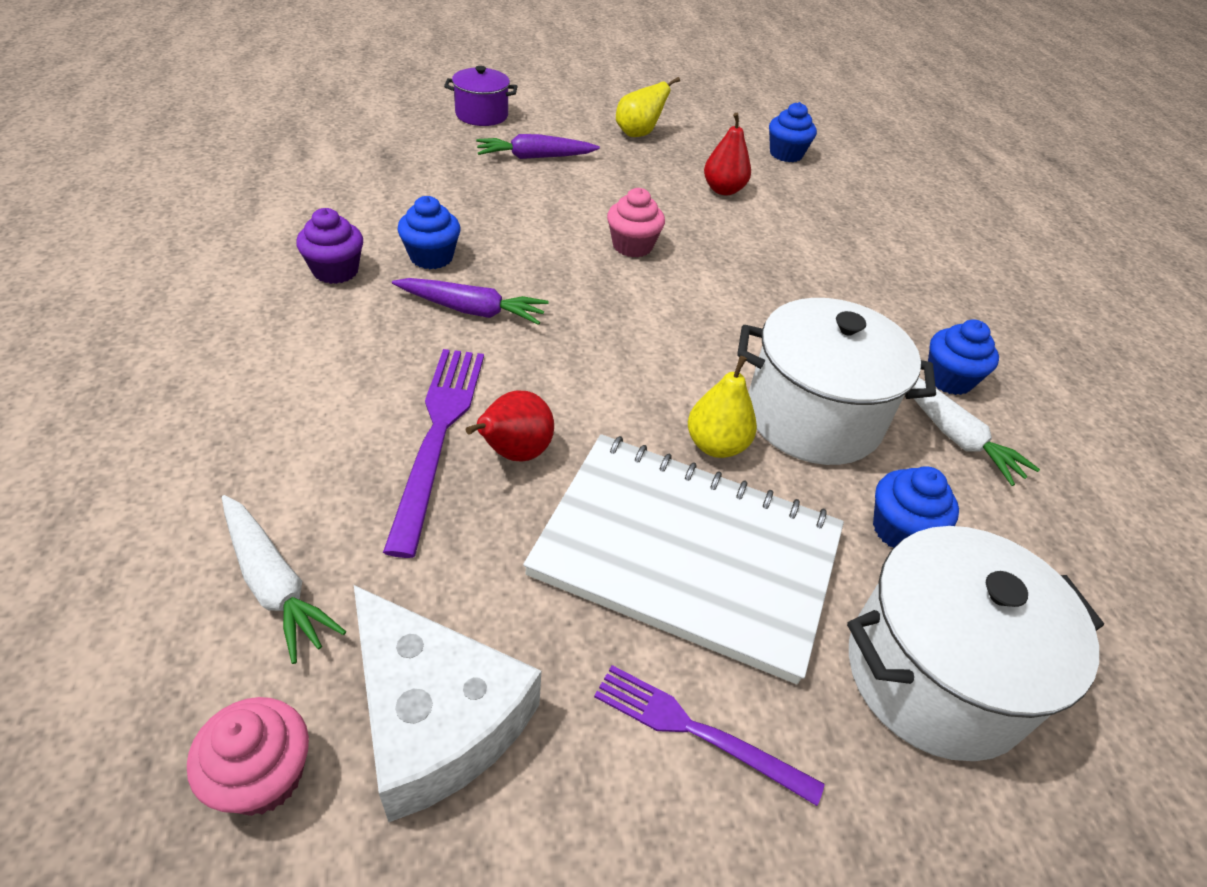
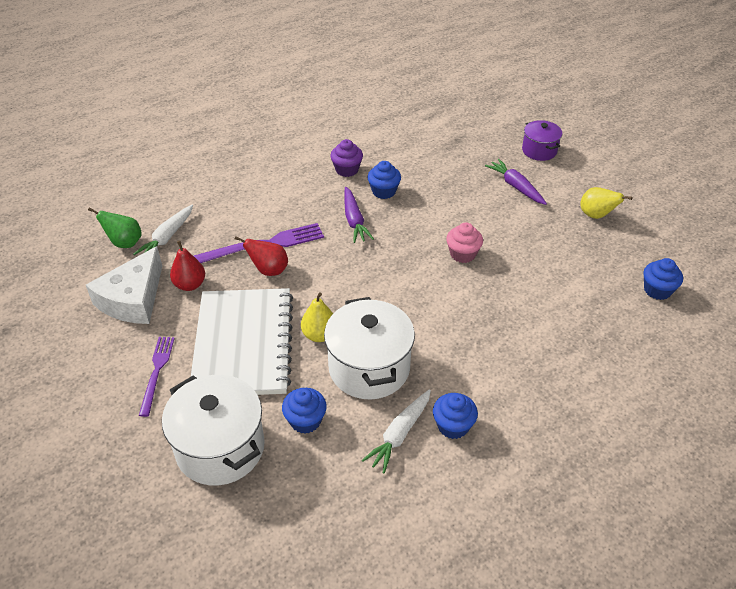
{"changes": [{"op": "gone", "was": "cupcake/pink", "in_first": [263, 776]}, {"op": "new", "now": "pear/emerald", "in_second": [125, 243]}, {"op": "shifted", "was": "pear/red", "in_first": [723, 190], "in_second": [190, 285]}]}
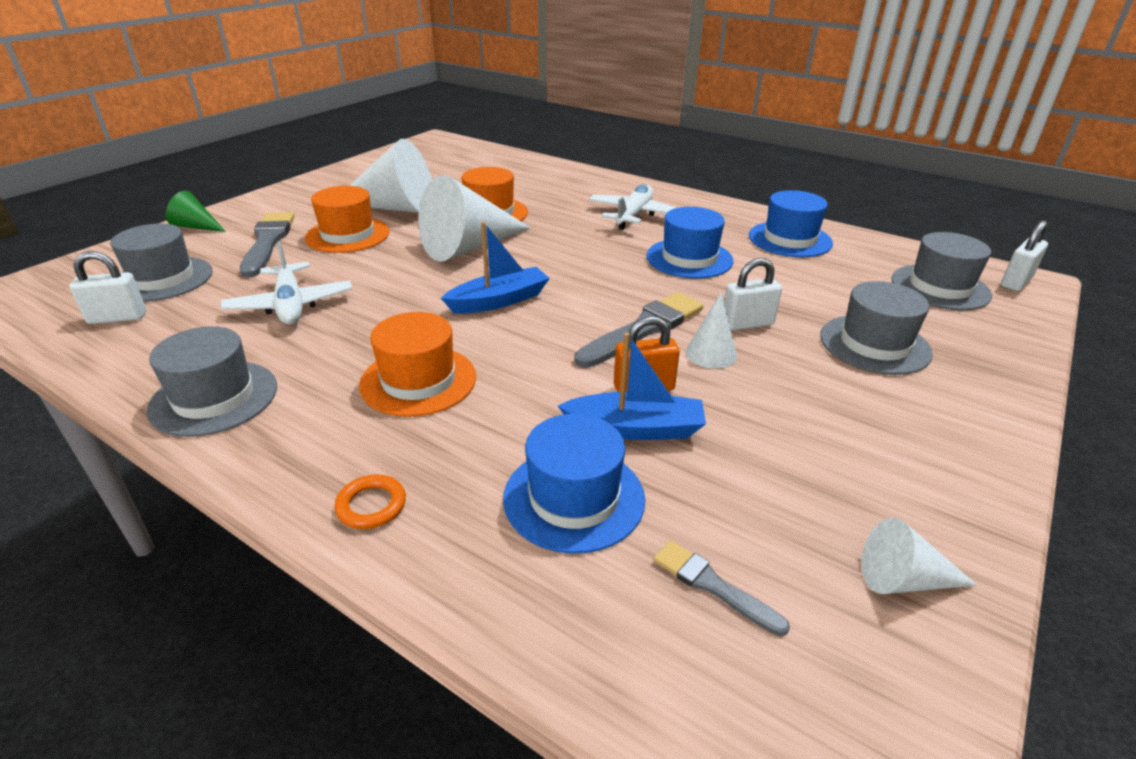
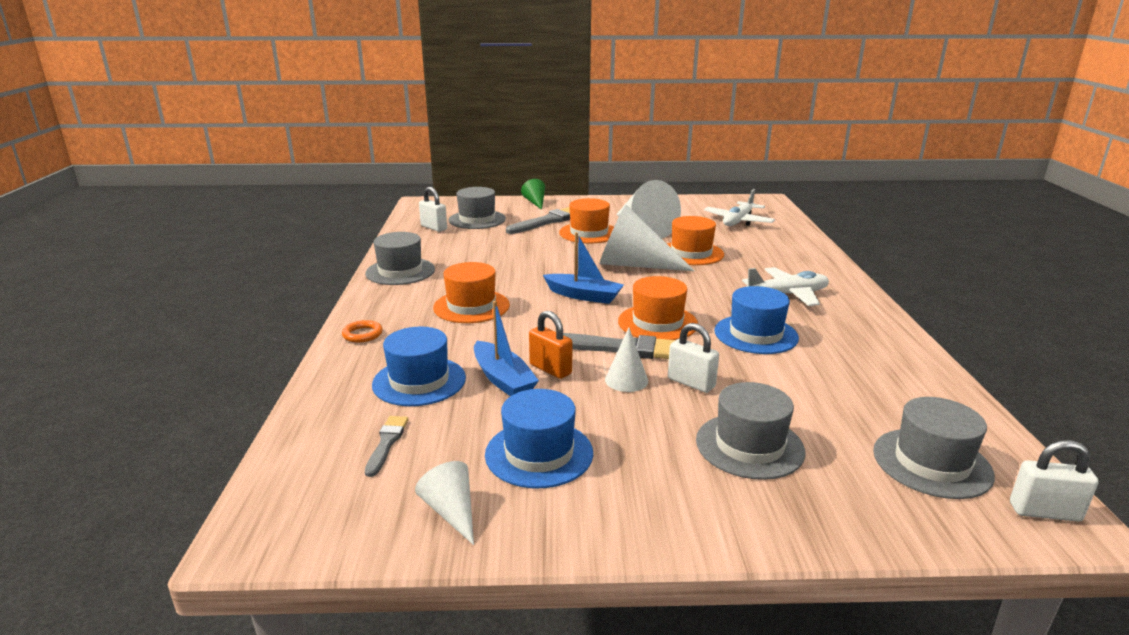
{"changes": [{"op": "new", "now": "tall hat/orange-coloured", "in_second": [657, 323]}, {"op": "shifted", "was": "toy plane/white", "in_first": [290, 305], "in_second": [738, 221]}, {"op": "shifted", "was": "tall hat/cobalt", "in_first": [790, 239], "in_second": [539, 453]}]}
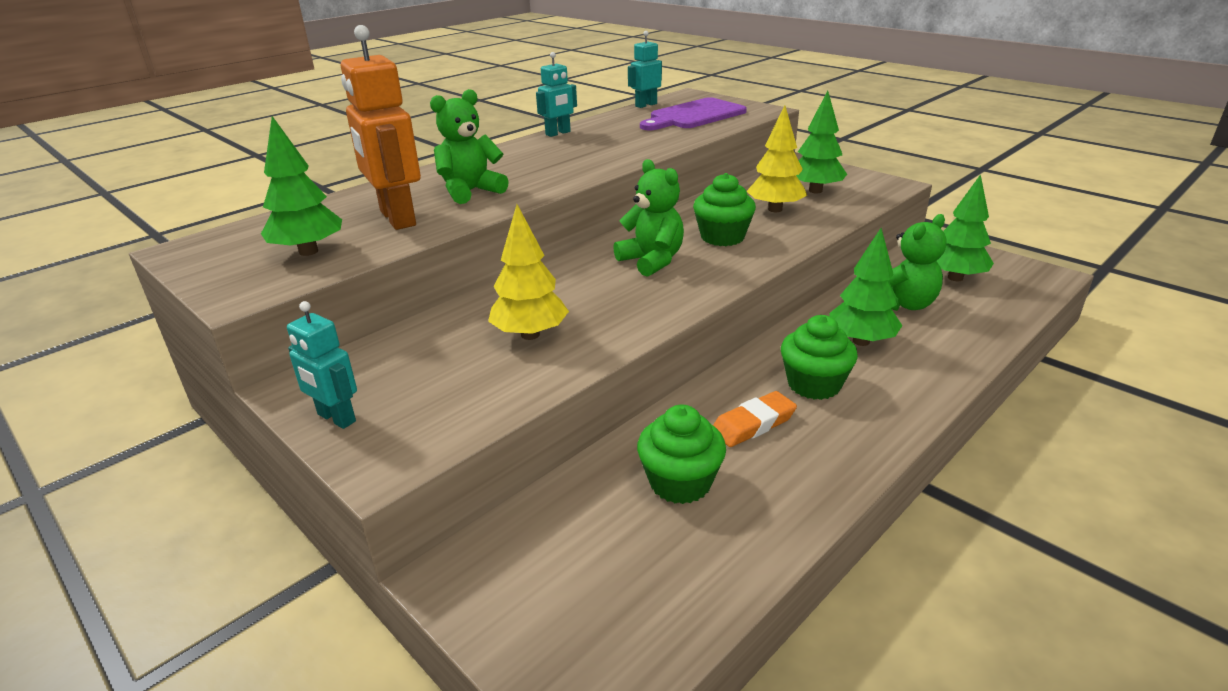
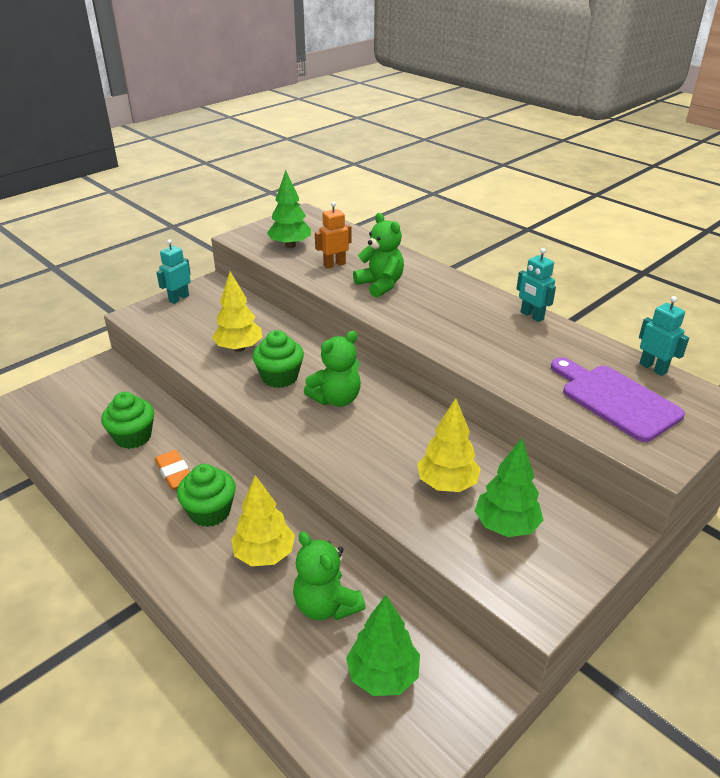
{"changes": [{"op": "shifted", "was": "cupcake/emerald", "in_first": [722, 237], "in_second": [280, 377]}, {"op": "repainted", "was": "toy tree/emerald", "now": "toy tree/golden", "in_first": [861, 341], "in_second": [264, 555]}, {"op": "scaled", "was": "robot figure/orange-coloured", "in_first": [397, 218], "in_second": [334, 264], "ratio": 0.56}]}
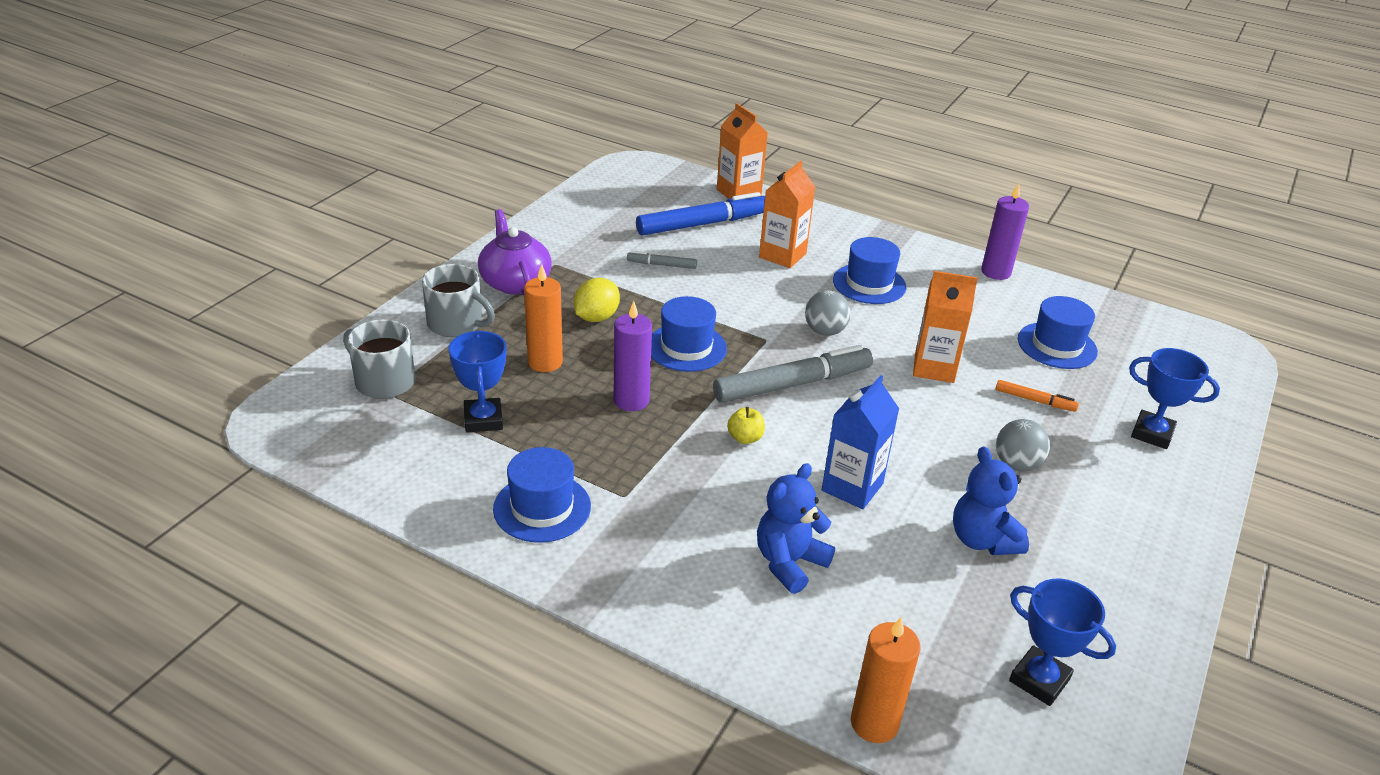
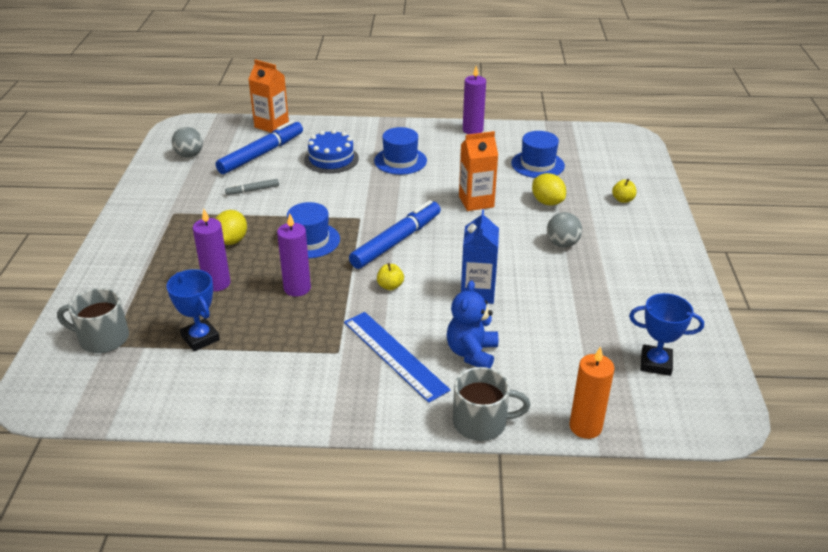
{"changes": [{"op": "gone", "was": "china teapot/violet", "in_first": [515, 282]}, {"op": "gone", "was": "tall hat/cobalt", "in_first": [542, 507]}, {"op": "gone", "was": "teddy bear/cobalt", "in_first": [982, 540]}, {"op": "new", "now": "ruler/cobalt", "in_second": [394, 355]}, {"op": "shifted", "was": "tea mug/grey", "in_first": [456, 324], "in_second": [481, 422]}, {"op": "shifted", "was": "ball/grey", "in_first": [825, 331], "in_second": [189, 155]}, {"op": "swapped", "was": "carton/orange-coloured", "now": "gateau/cobalt", "in_first": [782, 255], "in_second": [331, 159]}, {"op": "swapped", "was": "felt pen/orange-coloured", "now": "citrus fruit/golden", "in_first": [1035, 400], "in_second": [547, 202]}, {"op": "swapped", "was": "prize cup/cobalt", "now": "apple fruit/golden", "in_first": [1152, 434], "in_second": [623, 200]}, {"op": "repainted", "was": "wax candle/orange-coloured", "now": "wax candle/violet", "in_first": [545, 362], "in_second": [217, 283]}, {"op": "repainted", "was": "felt pen/grey", "now": "felt pen/cobalt", "in_first": [793, 384], "in_second": [396, 241]}]}
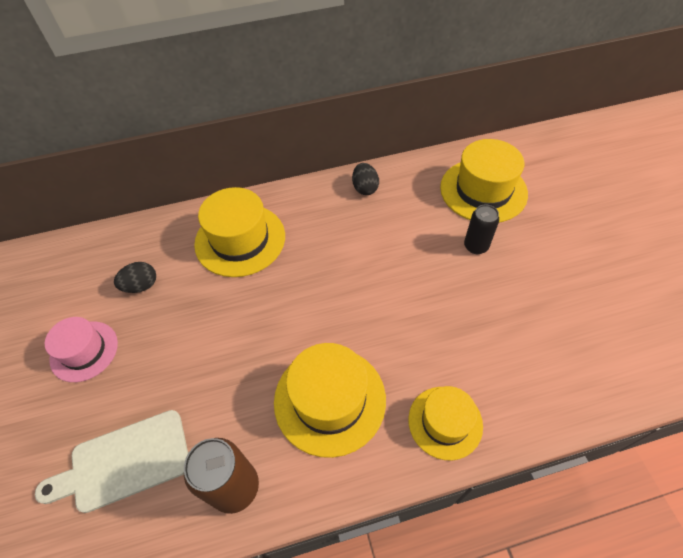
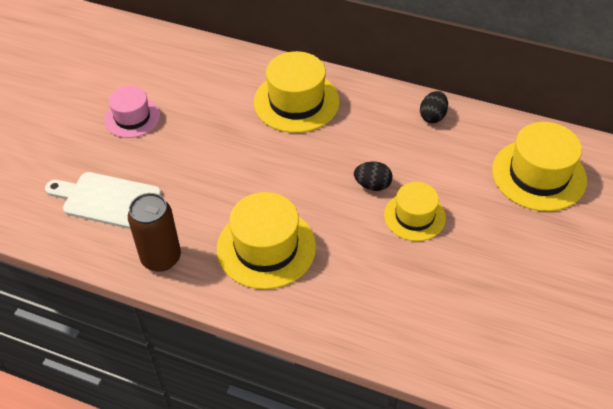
{"changes": [{"op": "gone", "was": "can/ebony", "in_first": [476, 246]}, {"op": "shifted", "was": "egg shape/ebony", "in_first": [141, 286], "in_second": [372, 185]}, {"op": "shifted", "was": "tall hat/golden", "in_first": [445, 422], "in_second": [414, 216]}]}
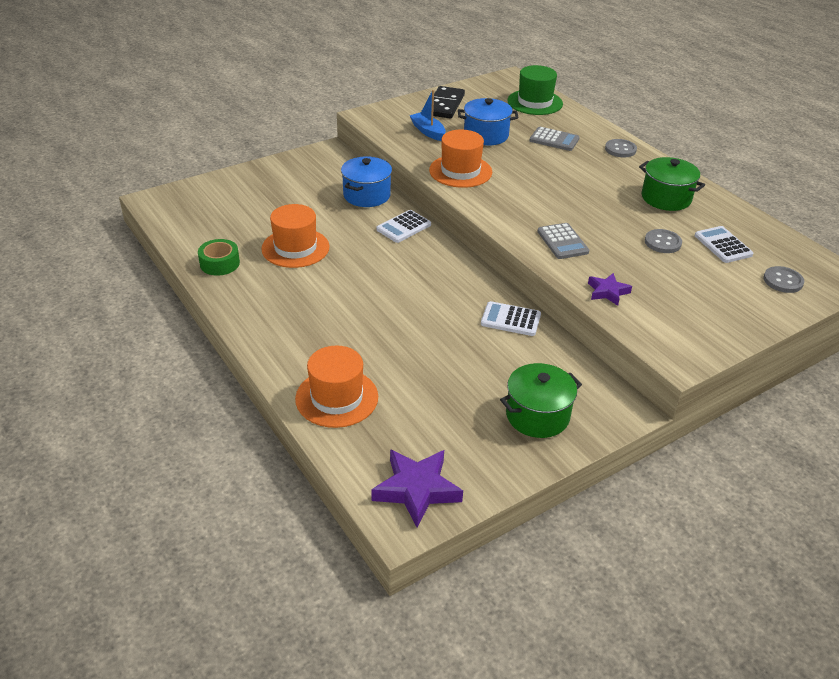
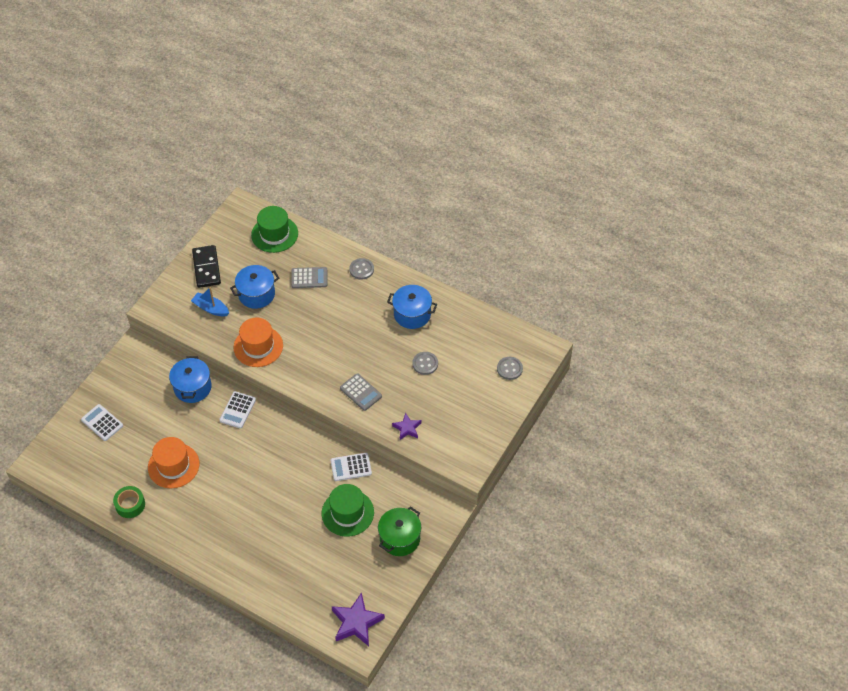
{"changes": [{"op": "gone", "was": "tall hat/orange-coloured", "in_first": [336, 398]}, {"op": "new", "now": "tall hat/emerald", "in_second": [347, 513]}, {"op": "shifted", "was": "adding machine/white", "in_first": [723, 245], "in_second": [102, 423]}, {"op": "repainted", "was": "cooking pot/emerald", "now": "cooking pot/cobalt", "in_first": [666, 198], "in_second": [412, 314]}]}
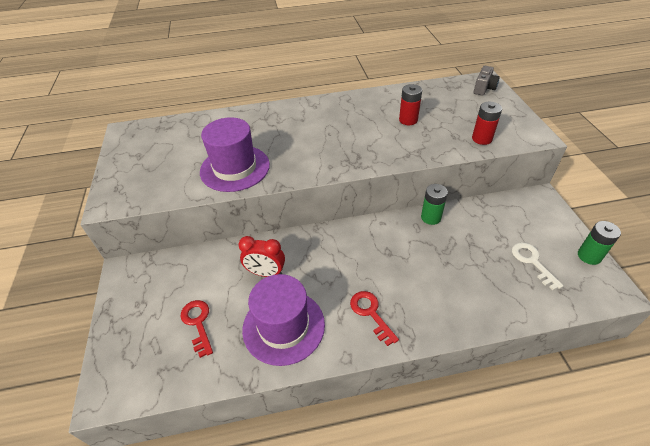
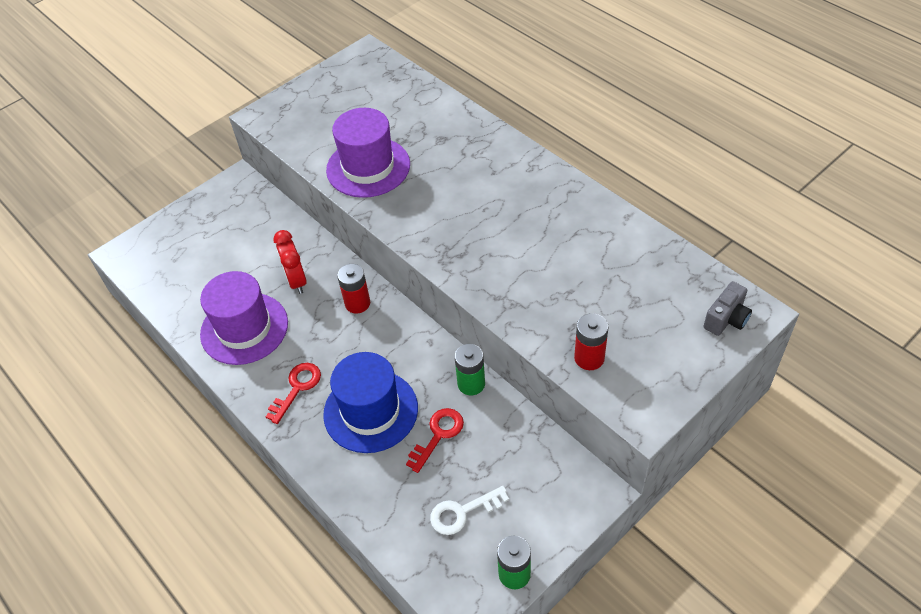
{"changes": [{"op": "new", "now": "tall hat/cobalt", "in_second": [370, 411]}, {"op": "shifted", "was": "door key/red", "in_first": [198, 323], "in_second": [438, 435]}, {"op": "shifted", "was": "power cell/red", "in_first": [408, 120], "in_second": [357, 303]}, {"op": "rotated", "was": "camera/grey", "in_first": [484, 88], "in_second": [726, 319], "clockwise": -45}, {"op": "rotated", "was": "door key/white", "in_first": [532, 262], "in_second": [462, 512], "clockwise": -150}]}
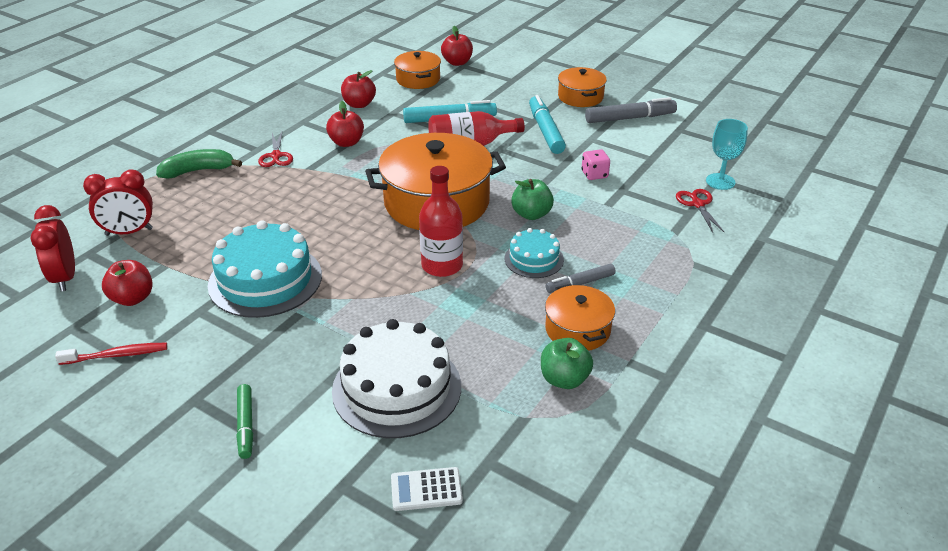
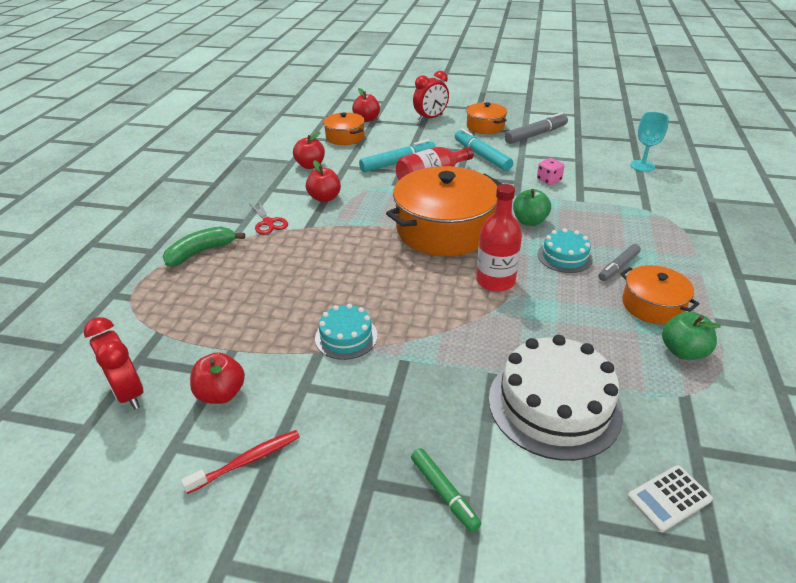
{"changes": [{"op": "gone", "was": "shears/red", "in_first": [697, 204]}, {"op": "shifted", "was": "bedside clock/red", "in_first": [129, 232], "in_second": [430, 118]}, {"op": "scaled", "was": "gateau/turquoise", "in_first": [265, 280], "in_second": [346, 337], "ratio": 0.55}]}
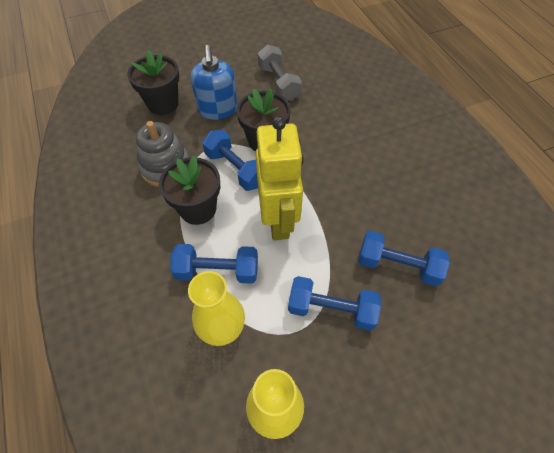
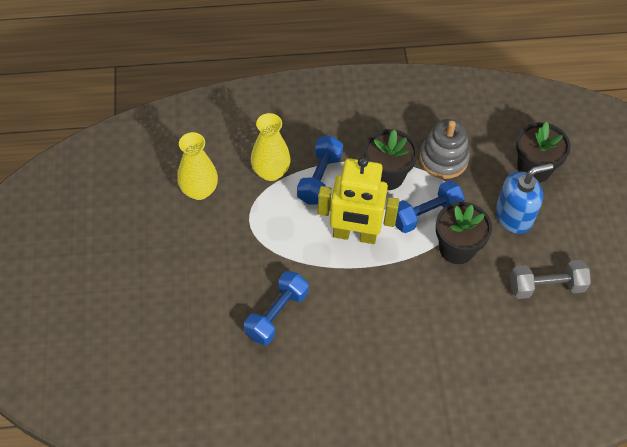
{"changes": [{"op": "gone", "was": "free weight/cobalt", "in_first": [331, 309]}, {"op": "rotated", "was": "soap pump/cobalt", "in_first": [217, 109], "in_second": [514, 216], "clockwise": 150}]}
